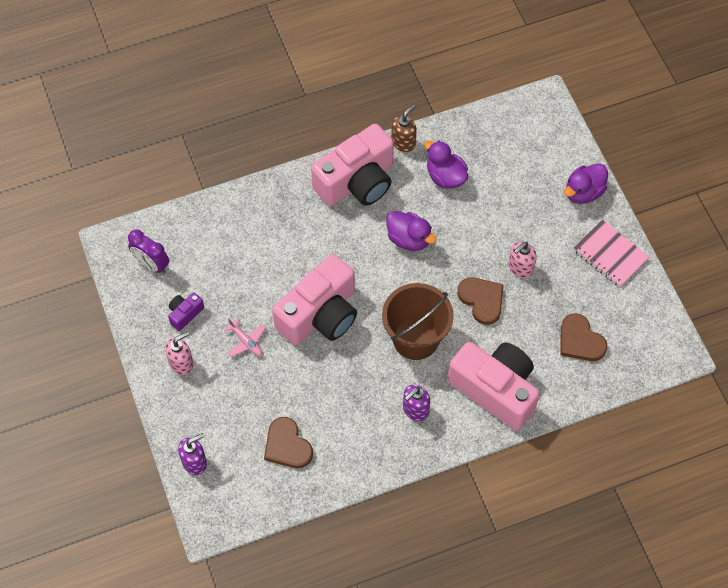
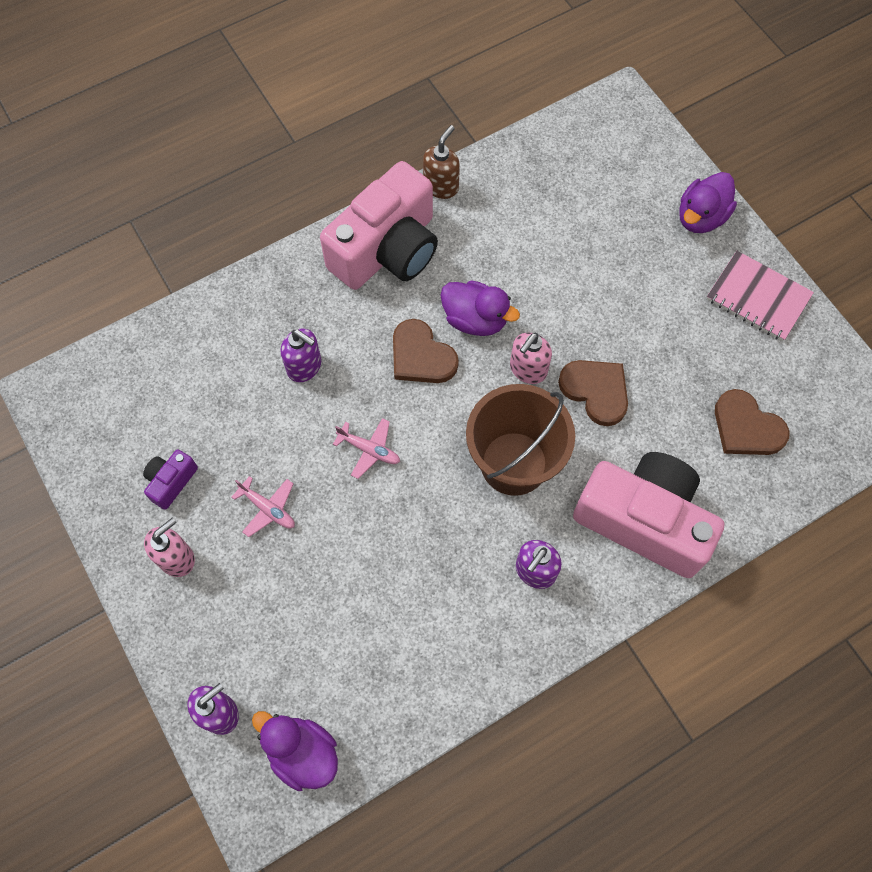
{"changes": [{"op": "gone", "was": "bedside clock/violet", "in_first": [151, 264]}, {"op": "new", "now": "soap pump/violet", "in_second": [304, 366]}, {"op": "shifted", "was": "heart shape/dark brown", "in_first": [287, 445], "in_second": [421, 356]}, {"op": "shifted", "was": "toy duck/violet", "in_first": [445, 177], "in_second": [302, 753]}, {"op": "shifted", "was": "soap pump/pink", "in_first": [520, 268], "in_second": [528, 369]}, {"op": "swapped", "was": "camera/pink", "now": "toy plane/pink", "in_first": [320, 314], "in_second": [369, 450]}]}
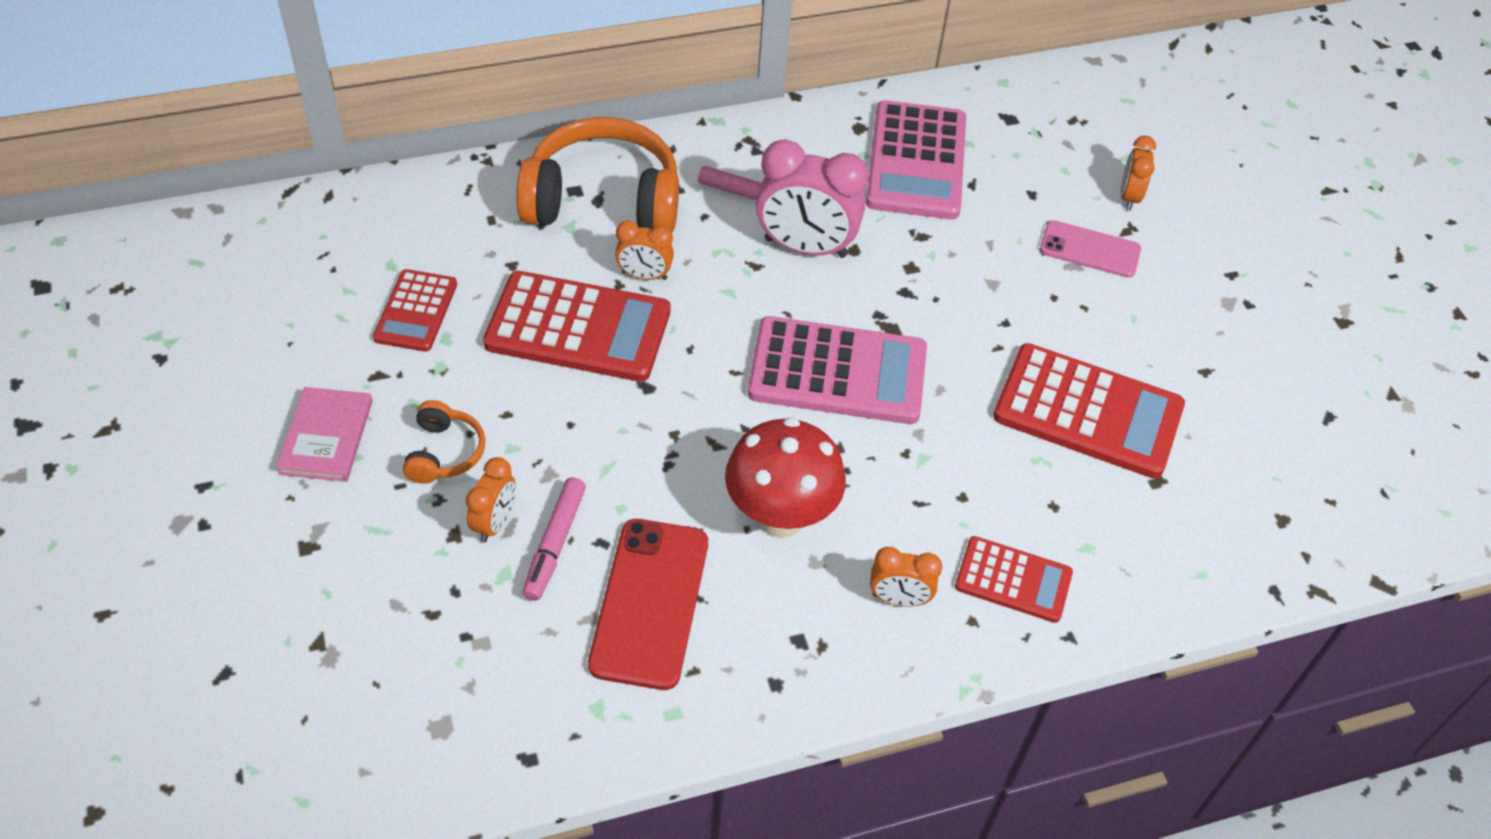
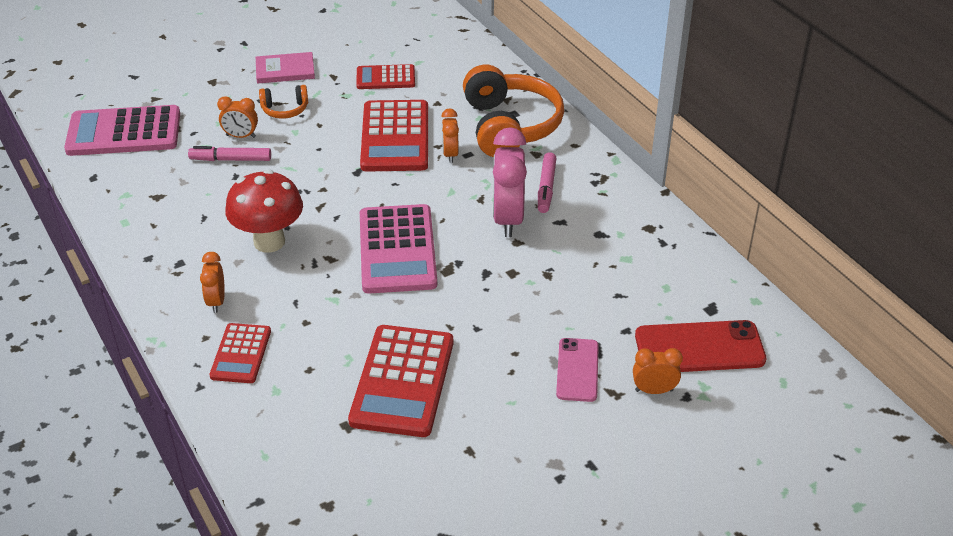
{"changes": [{"op": "shifted", "was": "mobile phone/red", "in_first": [650, 603], "in_second": [699, 348]}, {"op": "shifted", "was": "adding machine/pink", "in_first": [916, 161], "in_second": [124, 132]}]}
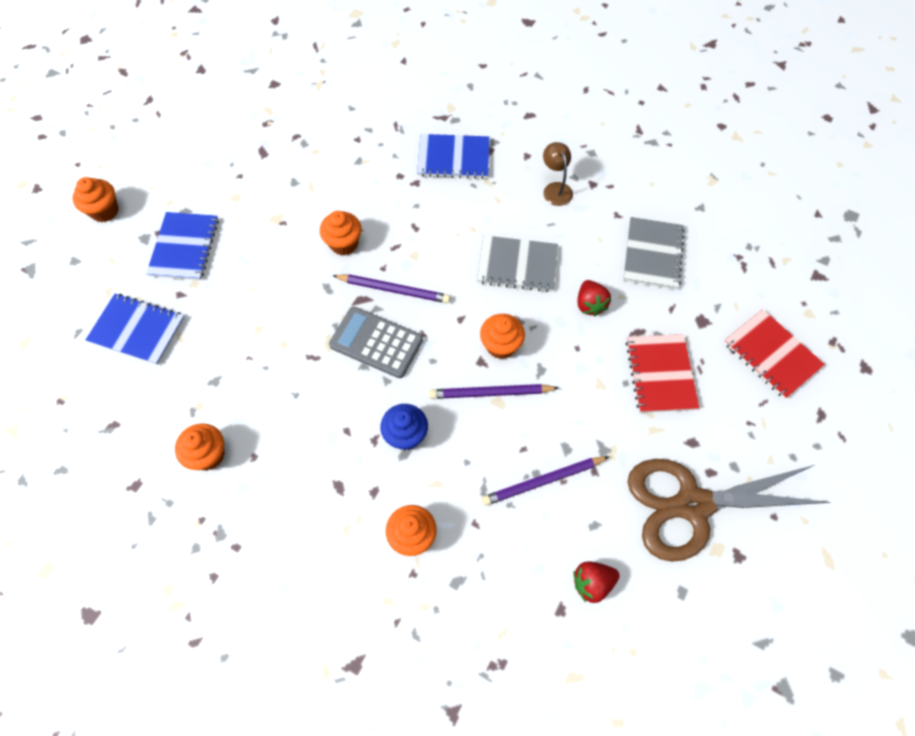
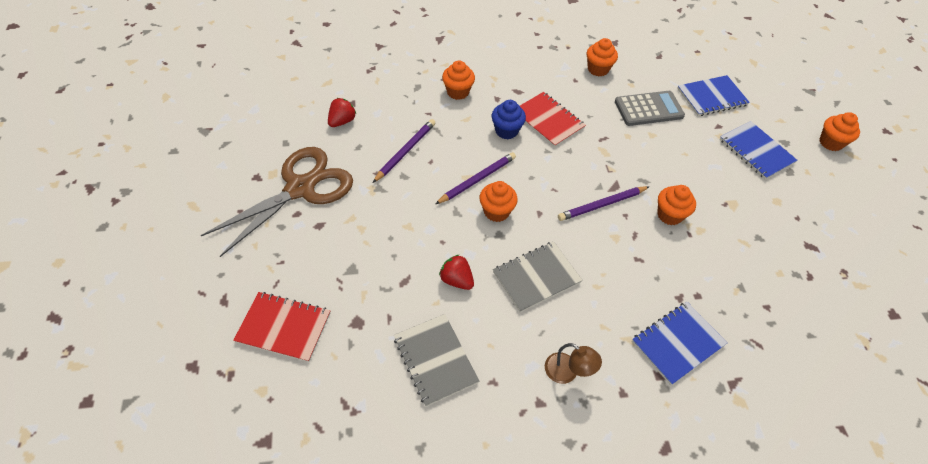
{"changes": [{"op": "shifted", "was": "adding machine/grey", "in_first": [376, 342], "in_second": [648, 109]}, {"op": "shifted", "was": "exercise book/red", "in_first": [660, 374], "in_second": [548, 120]}]}
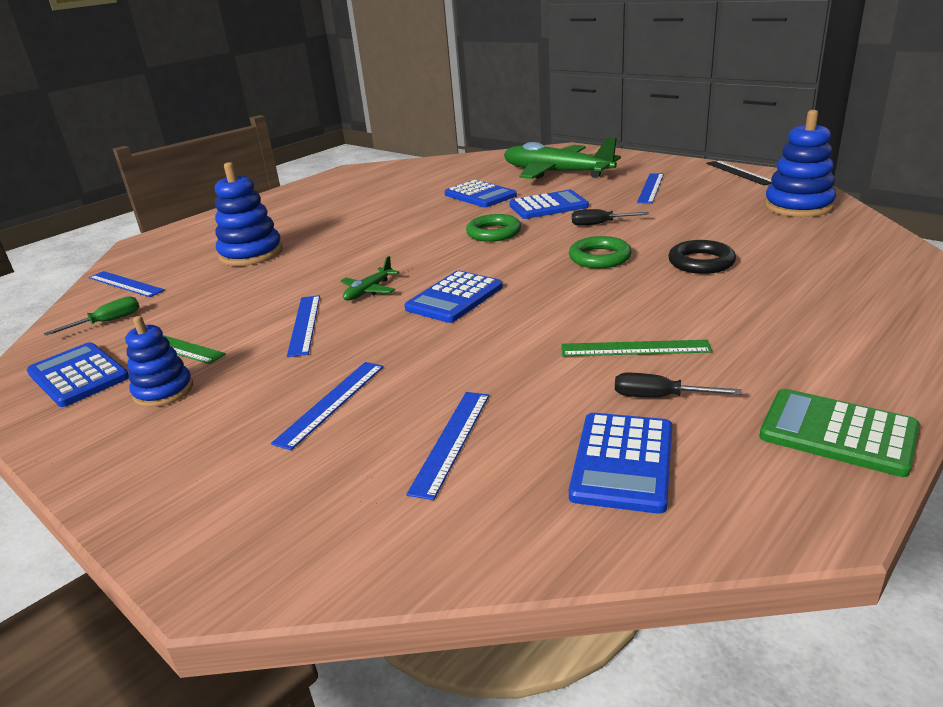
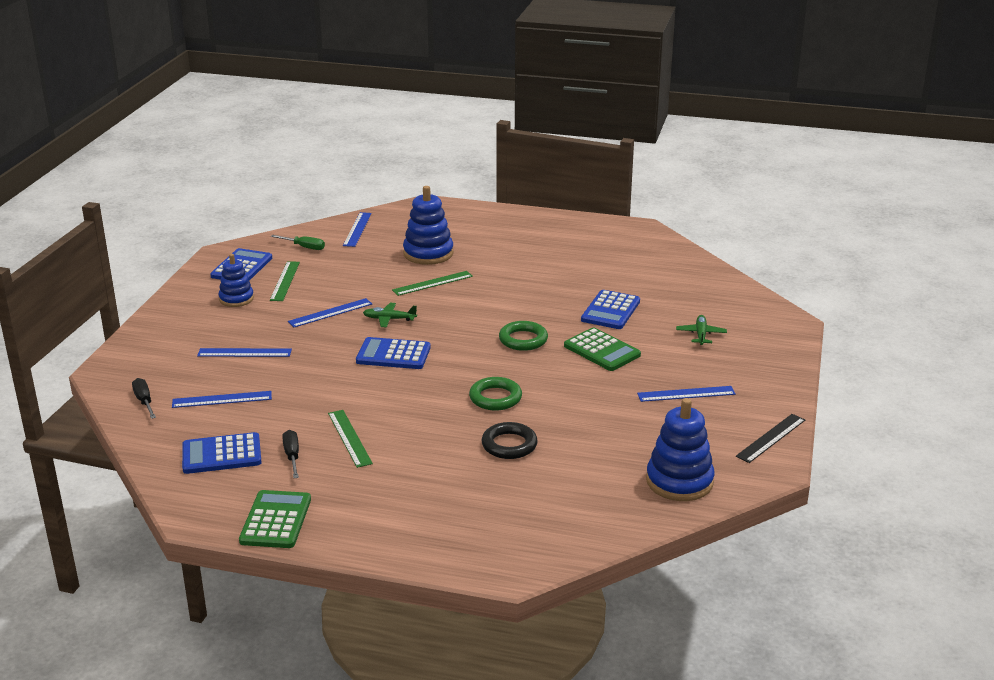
{"changes": [{"op": "new", "now": "ruler/emerald", "in_second": [432, 283]}, {"op": "shifted", "was": "flat screwdriver/ebony", "in_first": [599, 224], "in_second": [144, 401]}, {"op": "repainted", "was": "adding machine/cobalt", "now": "adding machine/emerald", "in_first": [548, 206], "in_second": [602, 350]}, {"op": "scaled", "was": "toy plane/emerald", "in_first": [556, 173], "in_second": [701, 335], "ratio": 0.42}]}
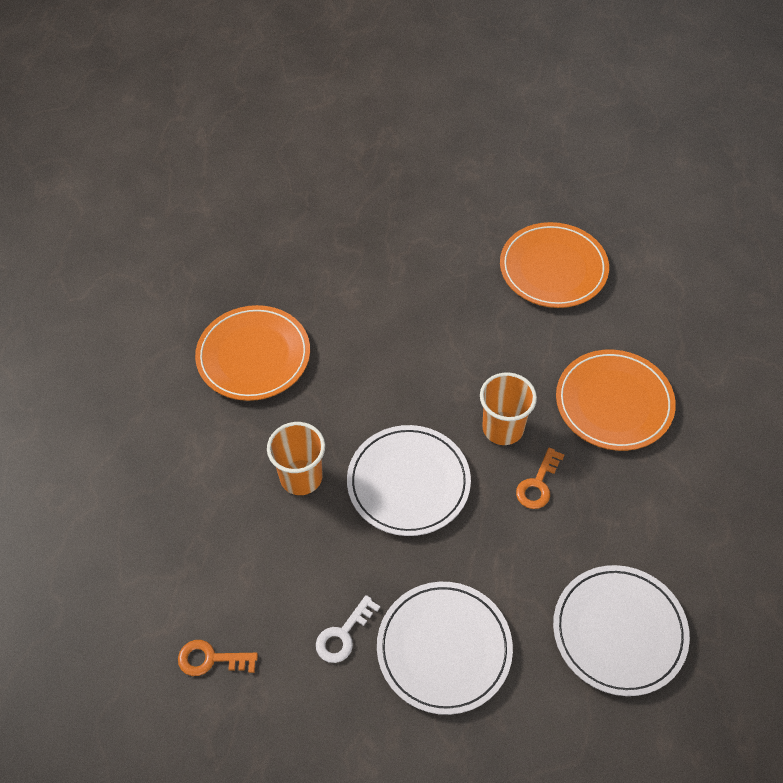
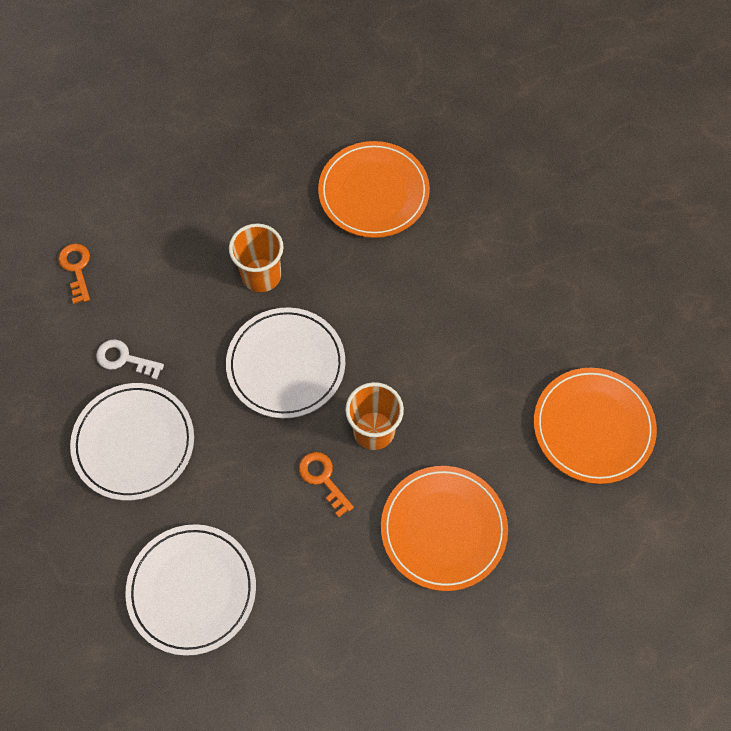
{"changes": [{"op": "rotated", "was": "door key/orange-coloured", "in_first": [538, 484], "in_second": [323, 479], "clockwise": 45}]}
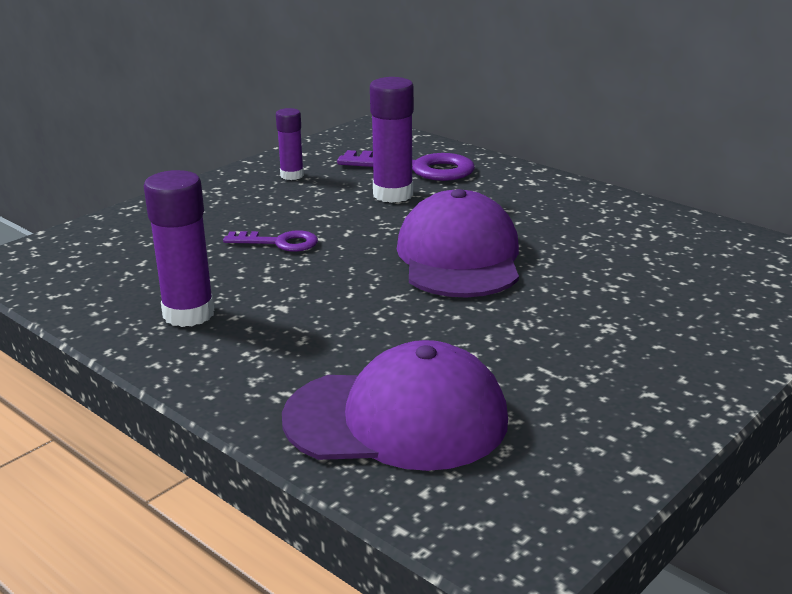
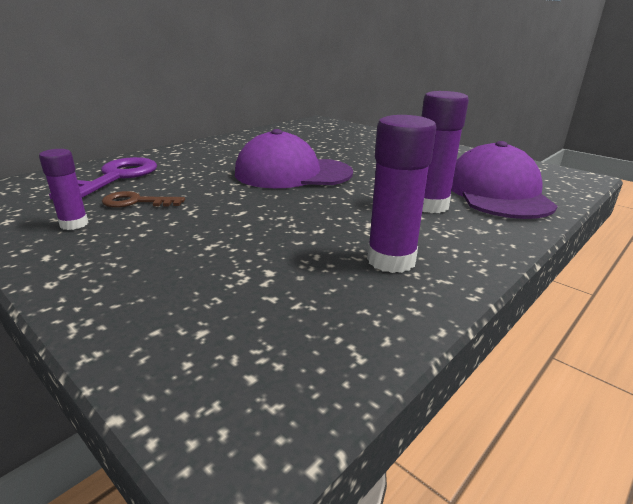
{"changes": [{"op": "gone", "was": "door key/violet", "in_first": [279, 243]}, {"op": "new", "now": "door key/dark brown", "in_second": [136, 202]}, {"op": "shifted", "was": "stick of glue/violet", "in_first": [393, 194], "in_second": [429, 205]}]}
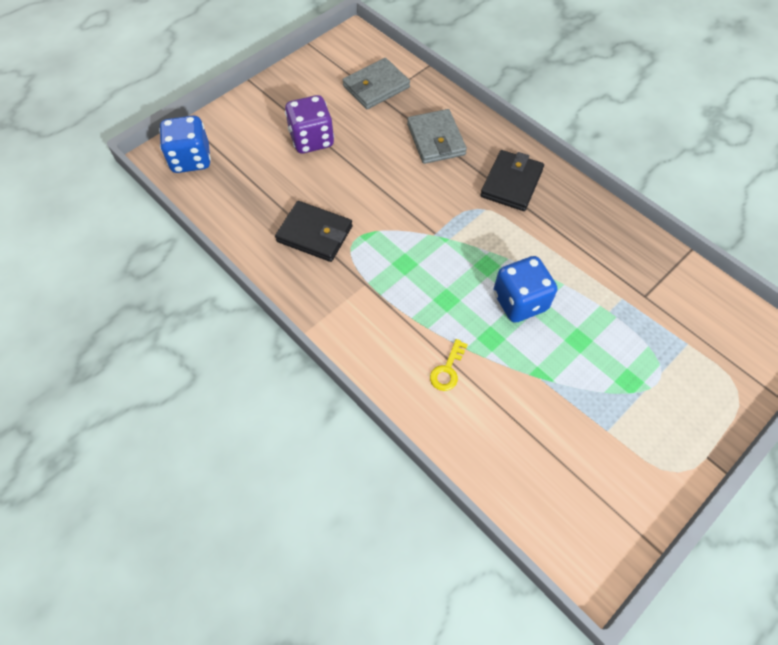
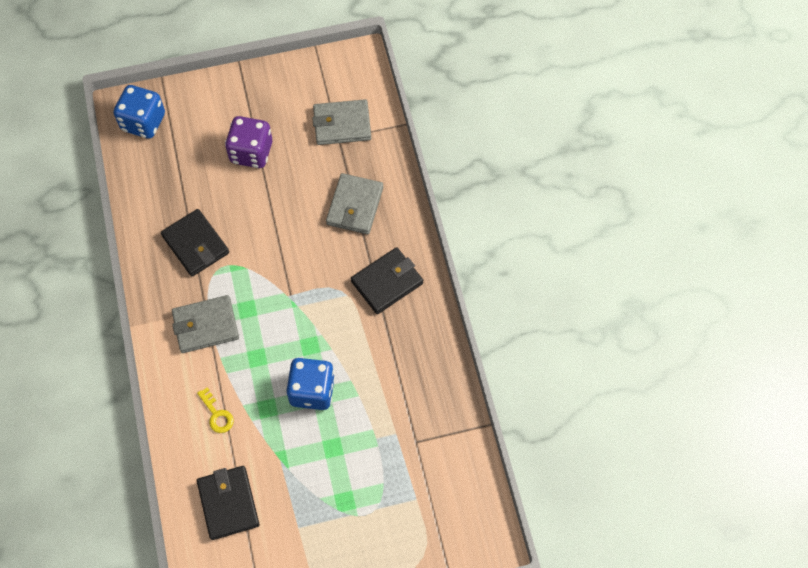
{"changes": [{"op": "new", "now": "wallet/grey", "in_second": [205, 326]}, {"op": "new", "now": "wallet/ebony", "in_second": [228, 503]}, {"op": "rotated", "was": "door key/golden", "in_first": [447, 370], "in_second": [217, 414], "clockwise": -90}]}
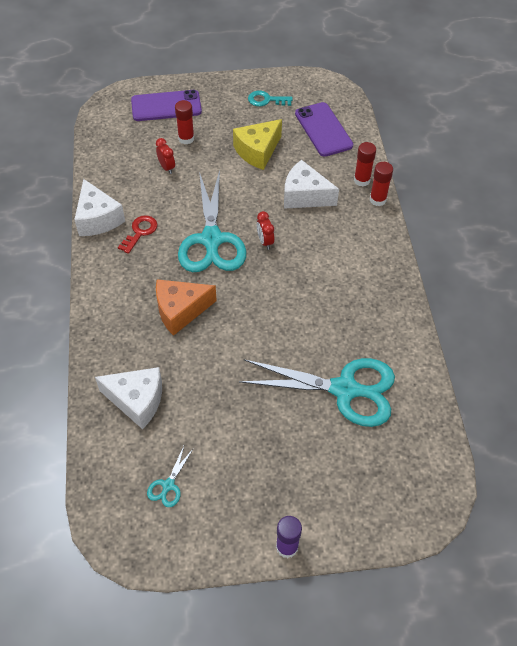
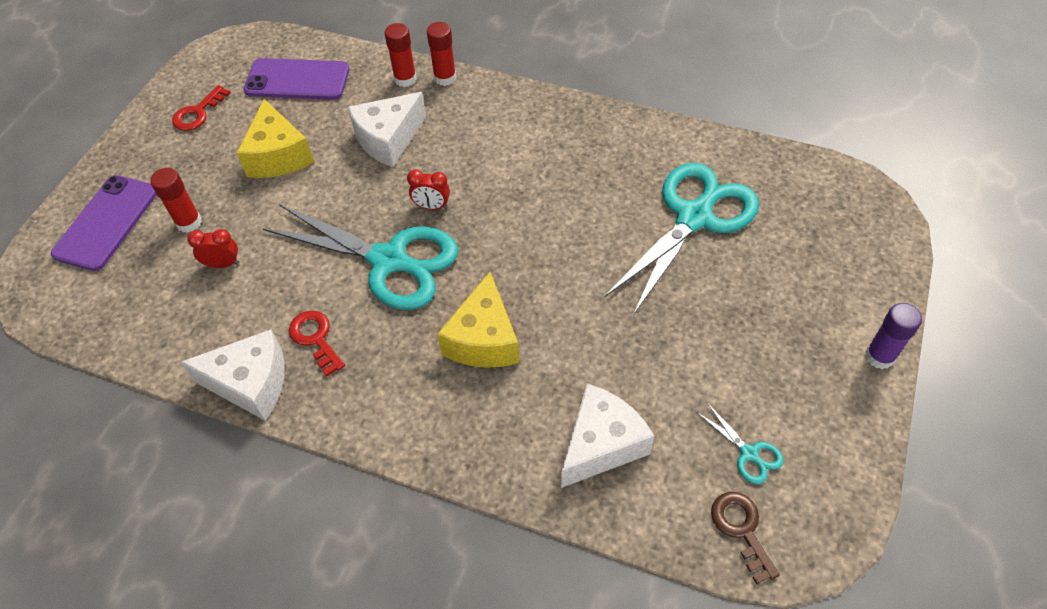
{"changes": [{"op": "new", "now": "door key/dark brown", "in_second": [741, 529]}, {"op": "repainted", "was": "cheese wedge/orange-coloured", "now": "cheese wedge/golden", "in_first": [180, 310], "in_second": [483, 339]}, {"op": "repainted", "was": "door key/turquoise", "now": "door key/red", "in_first": [266, 100], "in_second": [198, 113]}]}
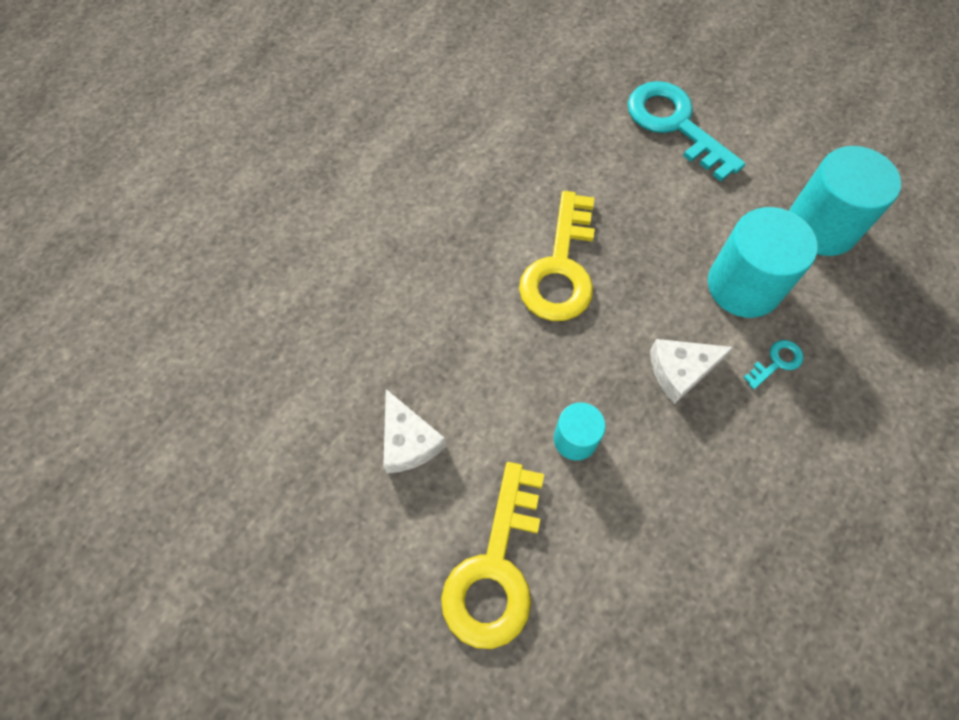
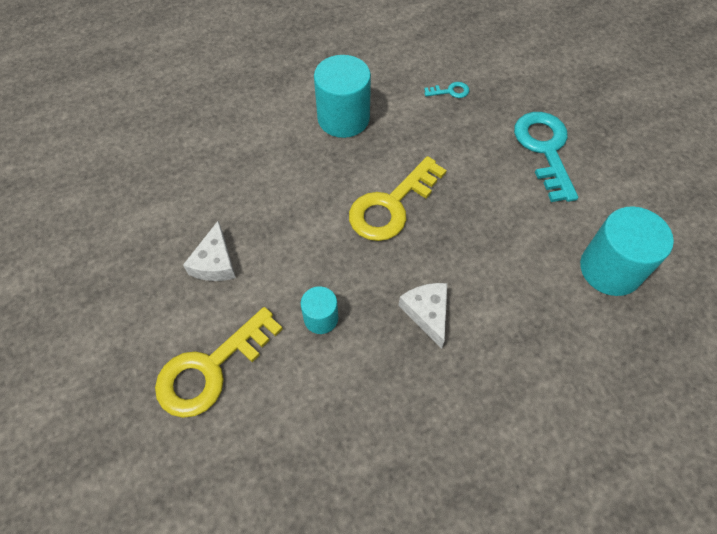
{"changes": [{"op": "shifted", "was": "solid cylinder/turquoise", "in_first": [743, 286], "in_second": [343, 118]}, {"op": "shifted", "was": "door key/turquoise", "in_first": [777, 362], "in_second": [450, 91]}, {"op": "rotated", "was": "cheese wedge/white", "in_first": [680, 371], "in_second": [427, 313], "clockwise": 60}]}
